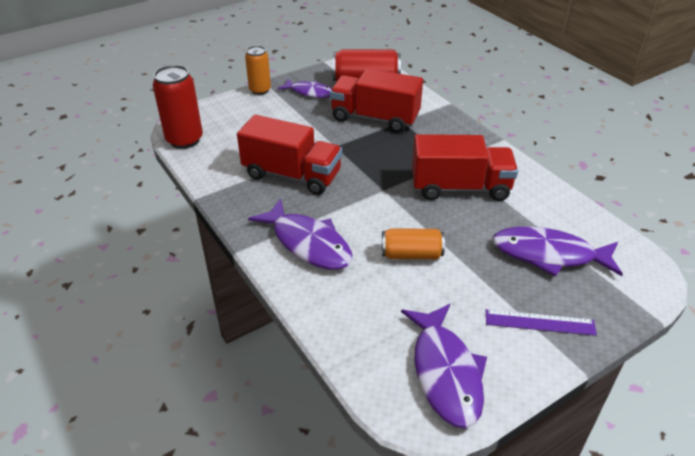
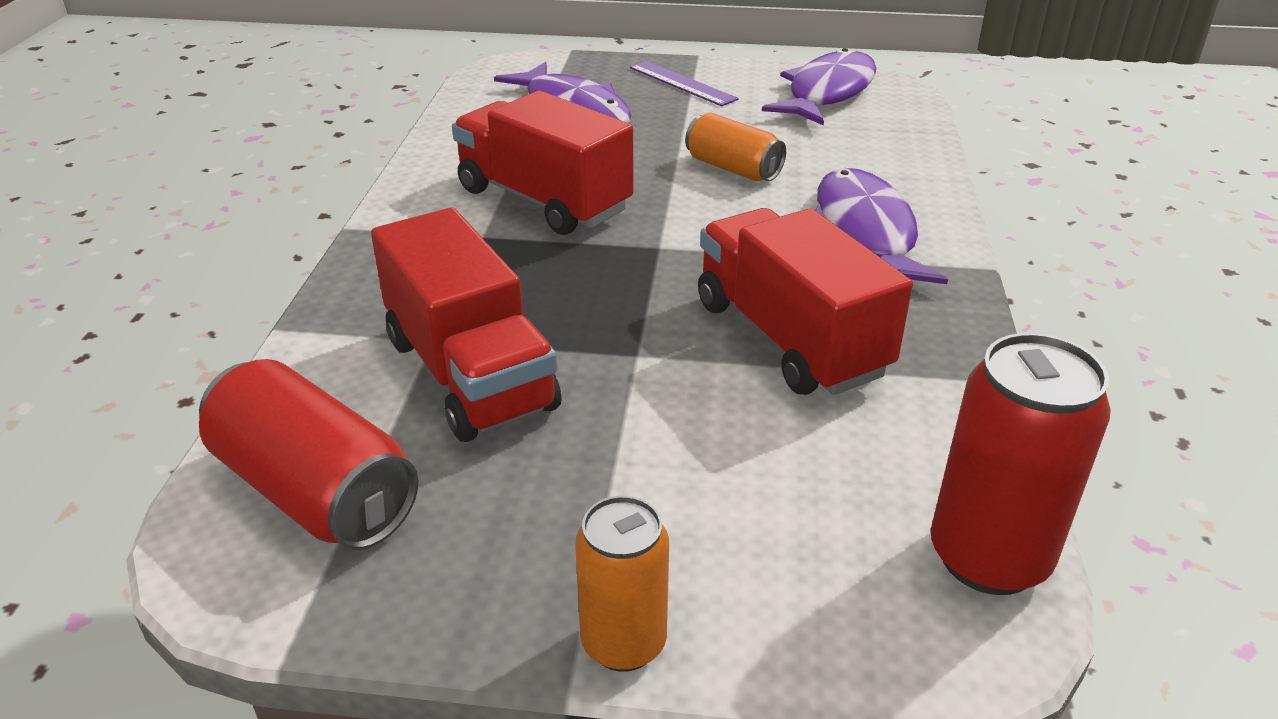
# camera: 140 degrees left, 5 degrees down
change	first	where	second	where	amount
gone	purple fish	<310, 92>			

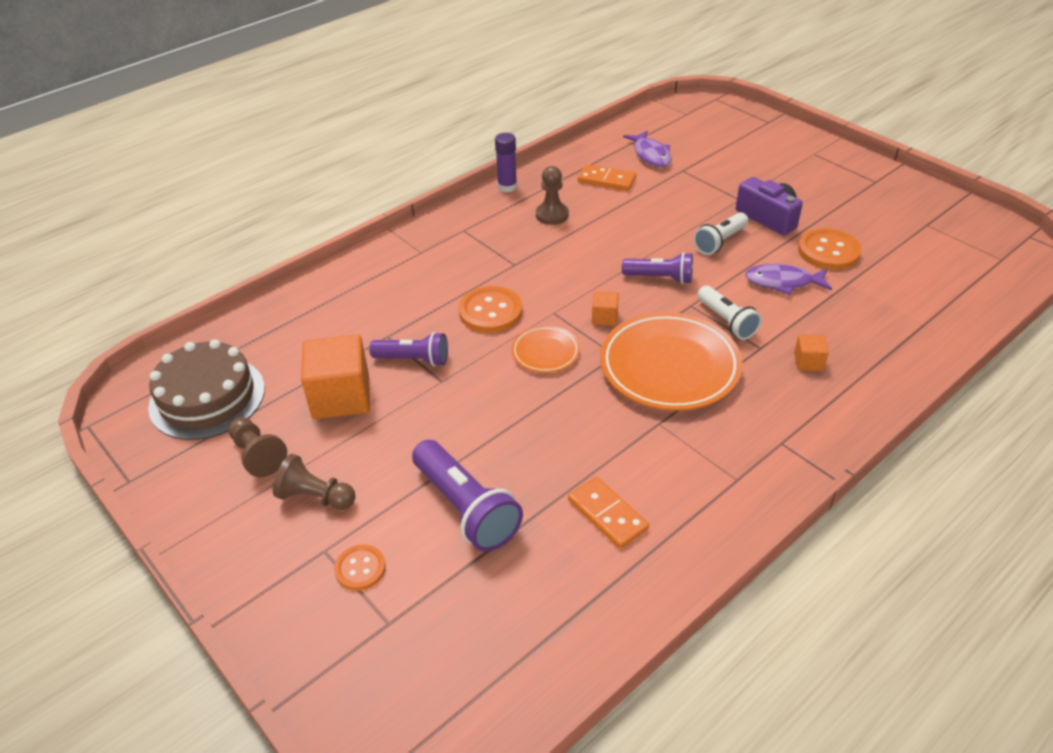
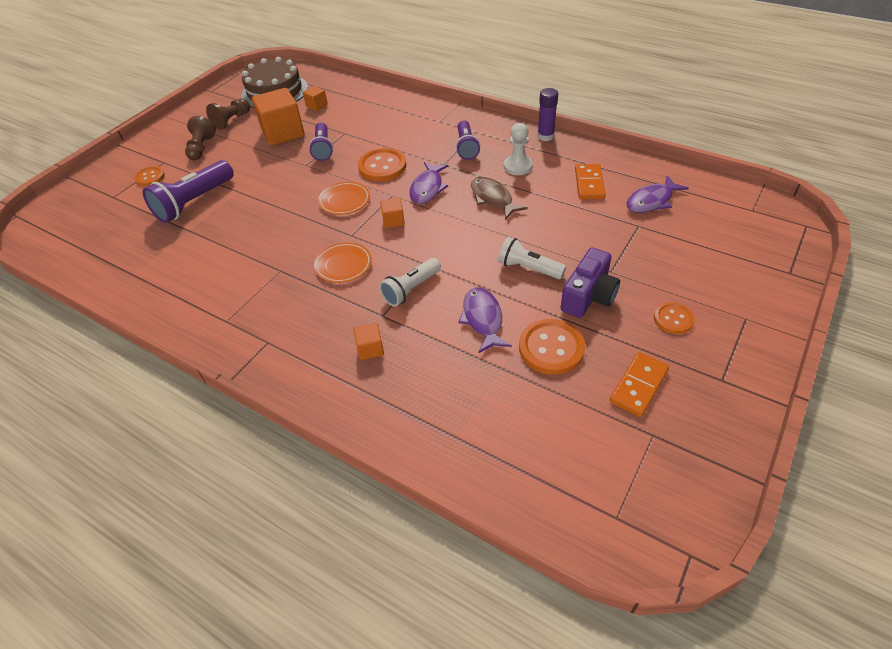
# camera: 75 degrees right, 5 degrees up
change	first	where	second	where	amount
repainted	brown pawn	<552, 215>	white pawn	<518, 166>	
shifted	purple flashlight	<660, 278>		<466, 147>	
scaled	orange plate	<669, 367>		<343, 265>	x0.50
shifted	orange domino	<607, 514>		<638, 386>	
new			orange cube	<317, 105>	
new			purple fish	<427, 188>	
new			brown fish	<493, 198>	
new			orange button	<673, 319>	

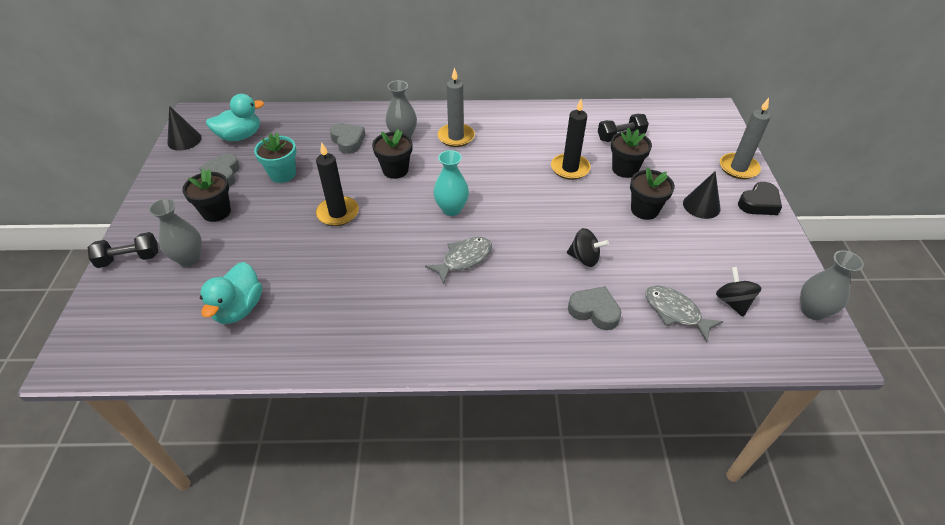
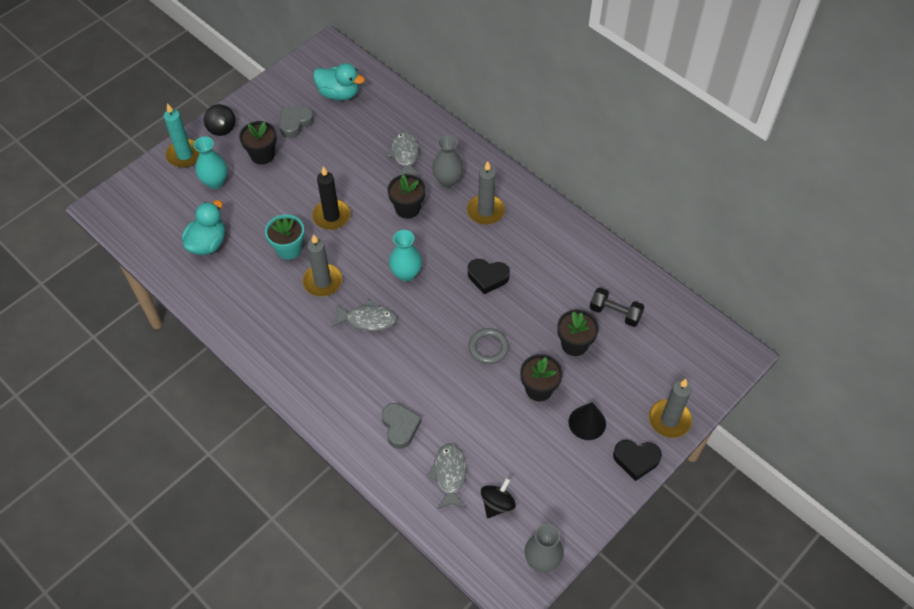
# camera: 45 degrees right, 10 degrees up
change	first	where	second	where	amount
gone	black candle	<570, 168>			
gone	black cone	<184, 140>			
swapped	grey heart	<348, 141>	grey fish	<405, 154>	
shifted	turquoise flower pot	<282, 174>		<289, 249>	
repainted	grey vase	<189, 258>	turquoise vase	<215, 182>	
shifted	black spinning top	<584, 258>		<221, 128>	
swapped	black dumbbell	<129, 259>	turquoise candle	<185, 155>	
rotated	turquoise duck	<239, 308>		<208, 243>	150 degrees clockwise
new			grey candle	<322, 282>	
new			black heart	<487, 277>	
new			grey ring	<488, 348>	

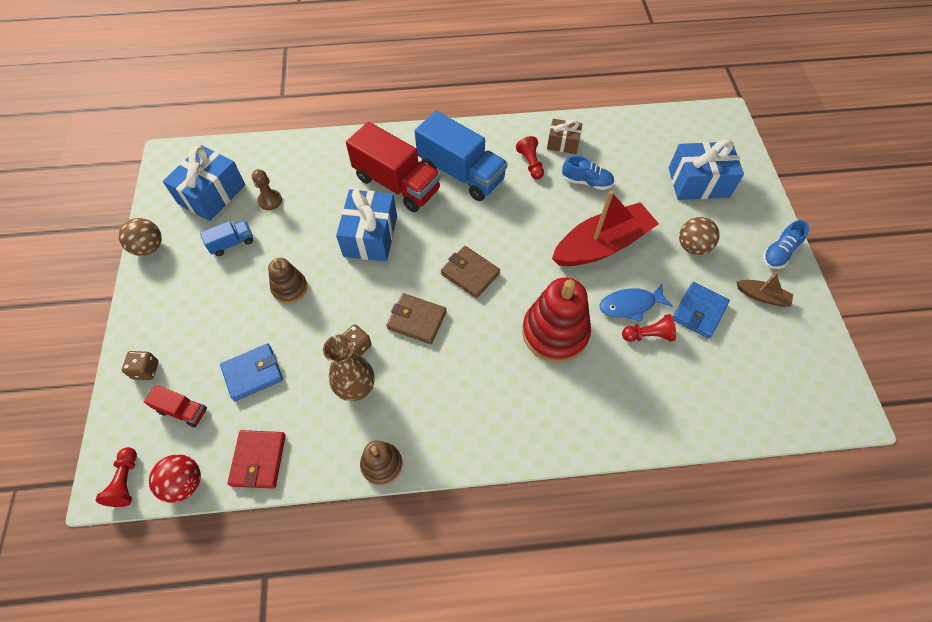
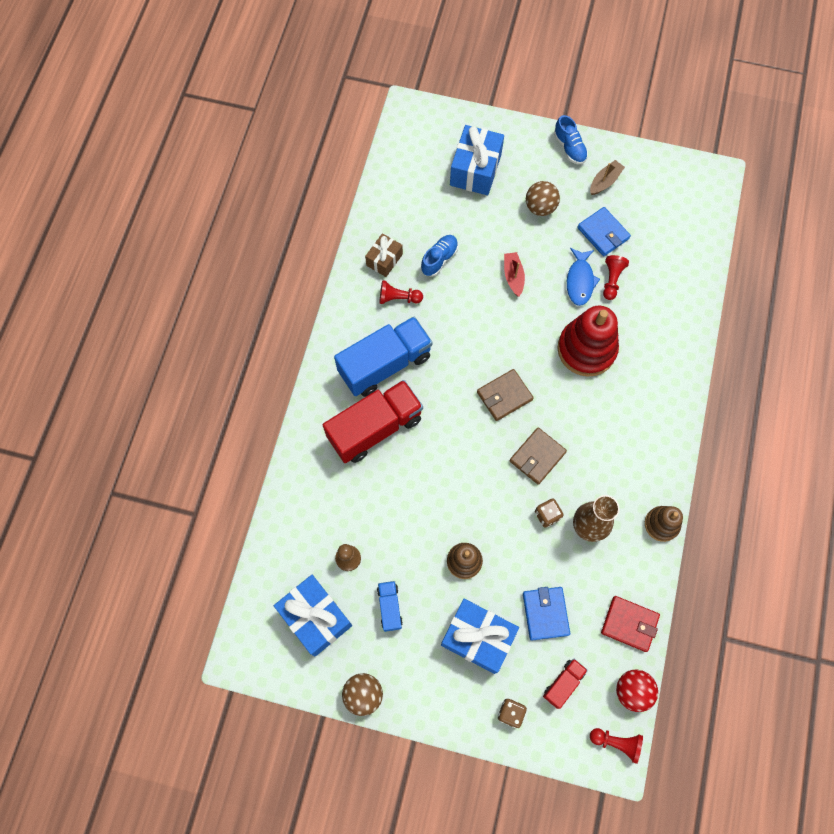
# camera: 70 degrees left, 10 degrees up
change	first	where	second	where	amount
shifted	blue gift	<370, 236>		<478, 638>	
scaled	red boat	<602, 245>		<513, 276>	x0.46

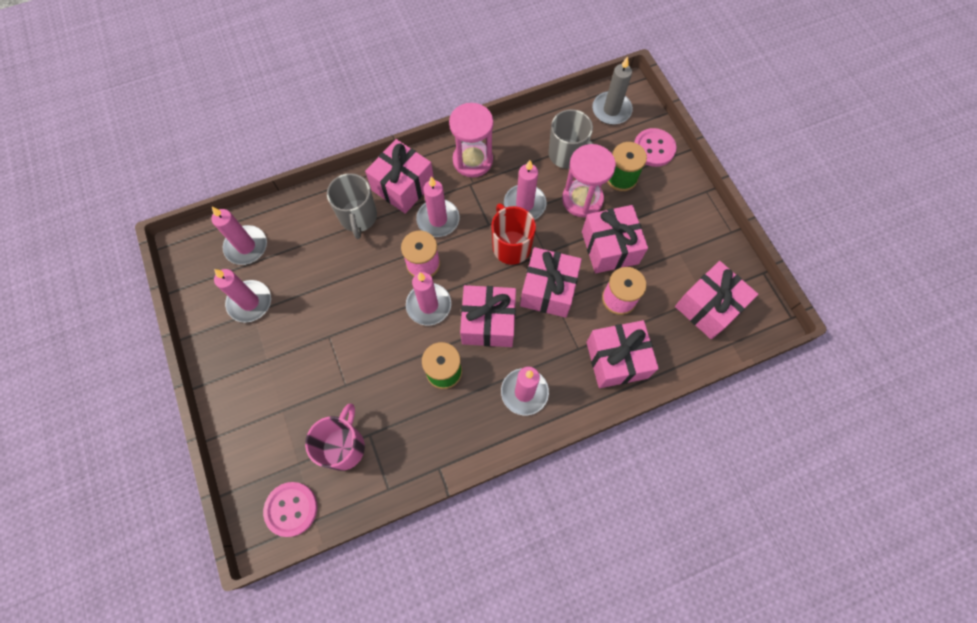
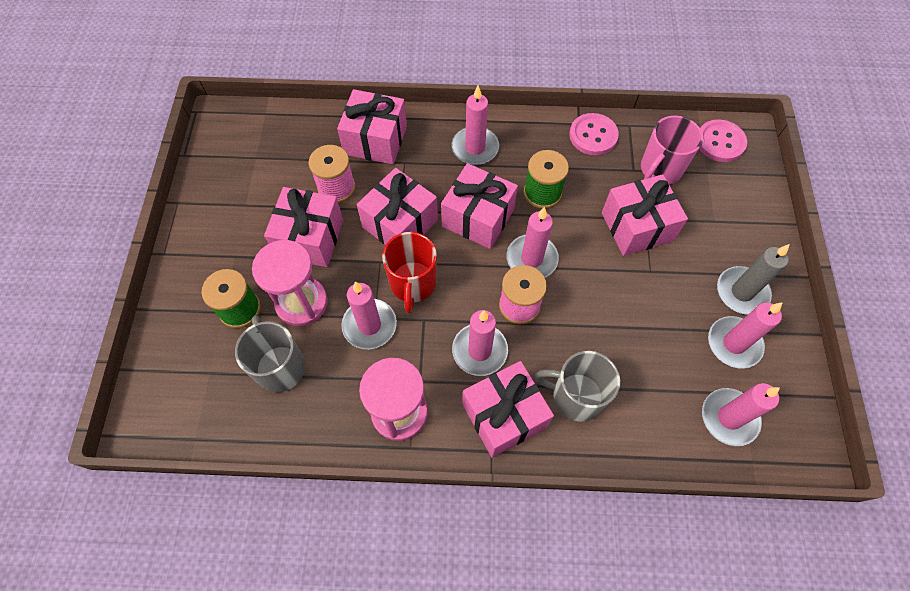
# camera: 155 degrees left, 5 degrees down
change	first	where	second	where	amount
shifted	grey candle	<611, 110>		<741, 292>	
shifted	pink button	<654, 148>		<593, 135>	
rotated	grey mug	<358, 217>		<576, 396>	90 degrees counterclockwise
shifted	pink gift	<708, 307>		<637, 227>	

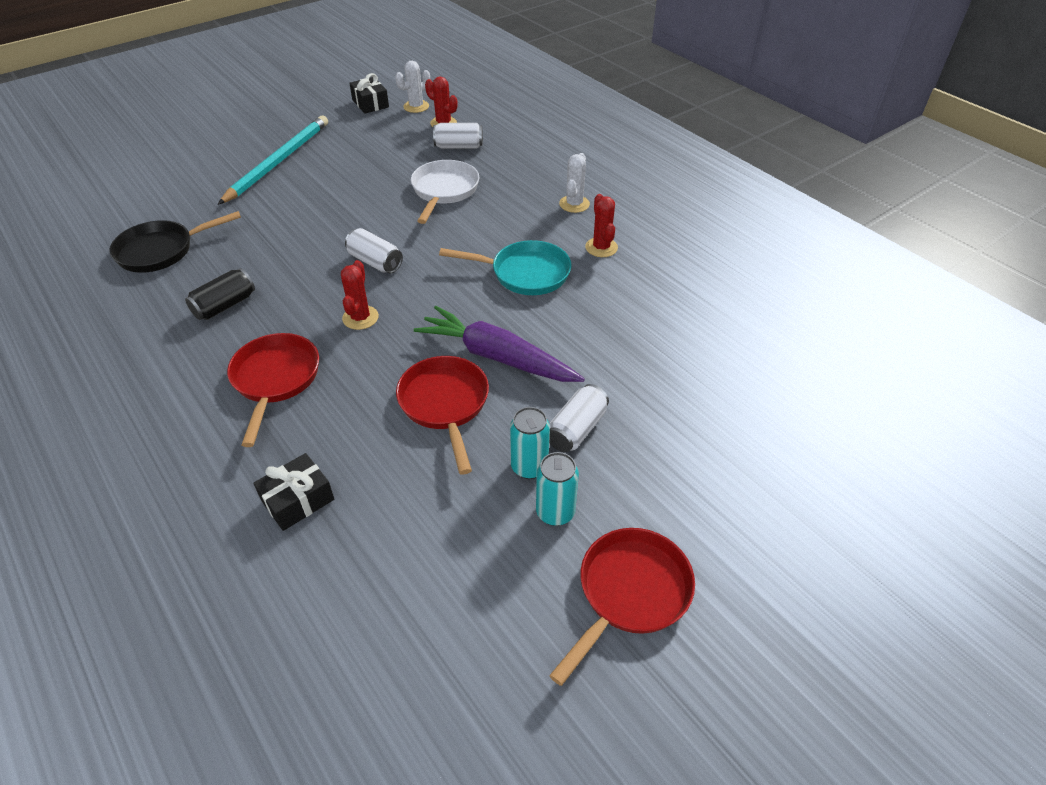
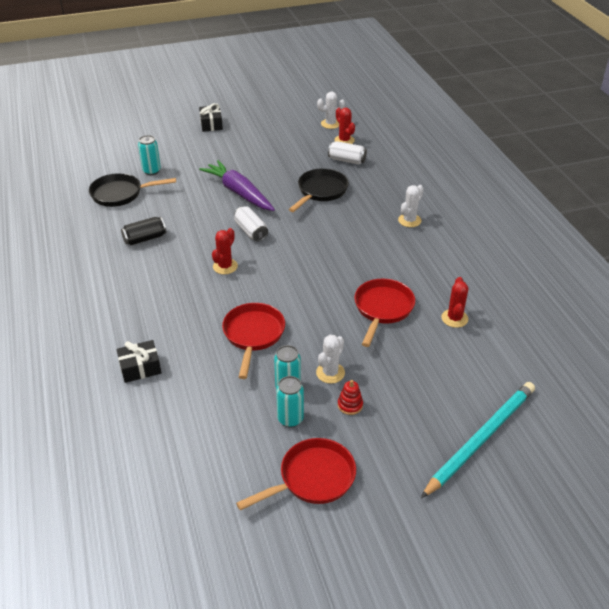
# camera: 20 degrees right, 5 degrees down
change	first	where	second	where	amount
shifted	black gift	<370, 103>		<211, 124>	
shifted	turquoise pencil	<279, 161>		<481, 439>	
repainted	white pan	<444, 191>	black pan	<320, 191>	
shifted	red cactus	<601, 247>		<454, 318>	
gone	turquoise pan	<525, 273>			
shifted	purple carrot	<496, 356>		<239, 192>	
shifted	red pan	<275, 380>		<382, 309>	
swapped	white can	<576, 429>	white cactus	<330, 373>	
new			turquoise can	<151, 171>	
new			red stacking toy	<350, 405>	

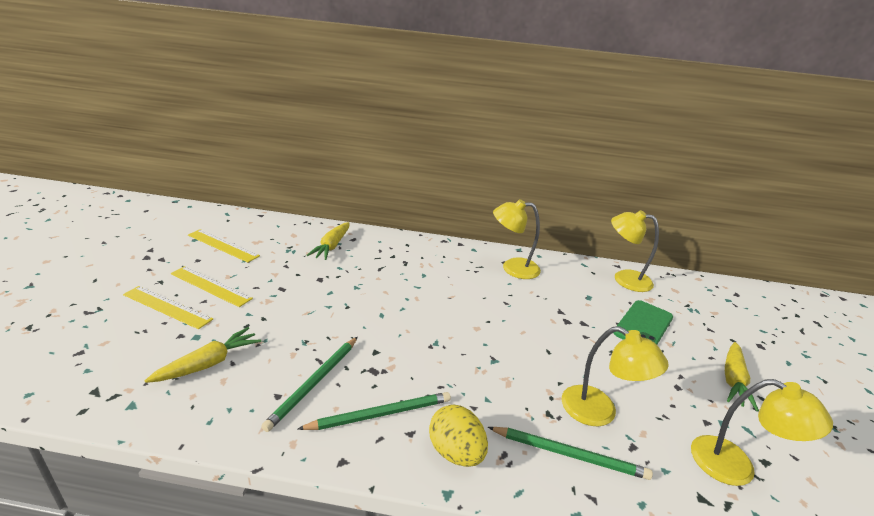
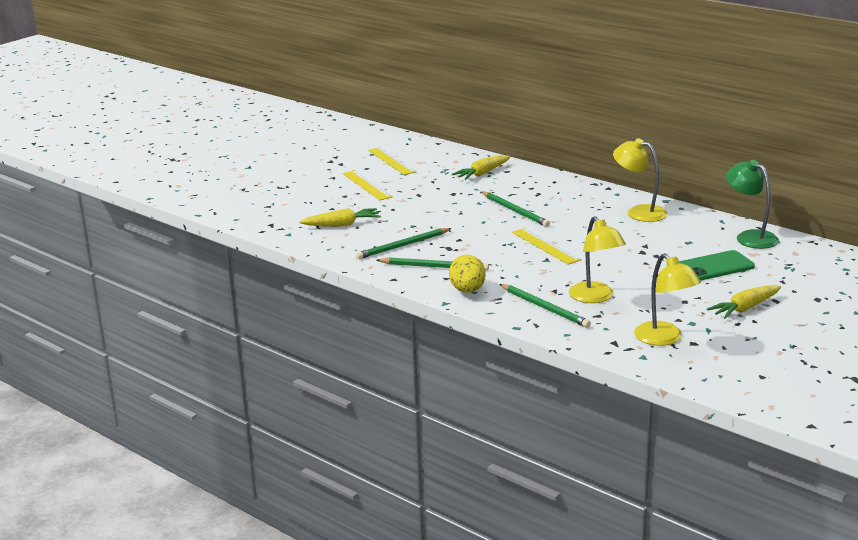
# camera: 35 degrees right, 5 degrees down
change	first	where	second	where	amount
repainted	yellow lamp	<624, 279>	green lamp	<750, 237>	
shifted	yellow ruler	<167, 307>		<545, 246>	
new			green pencil	<515, 211>	

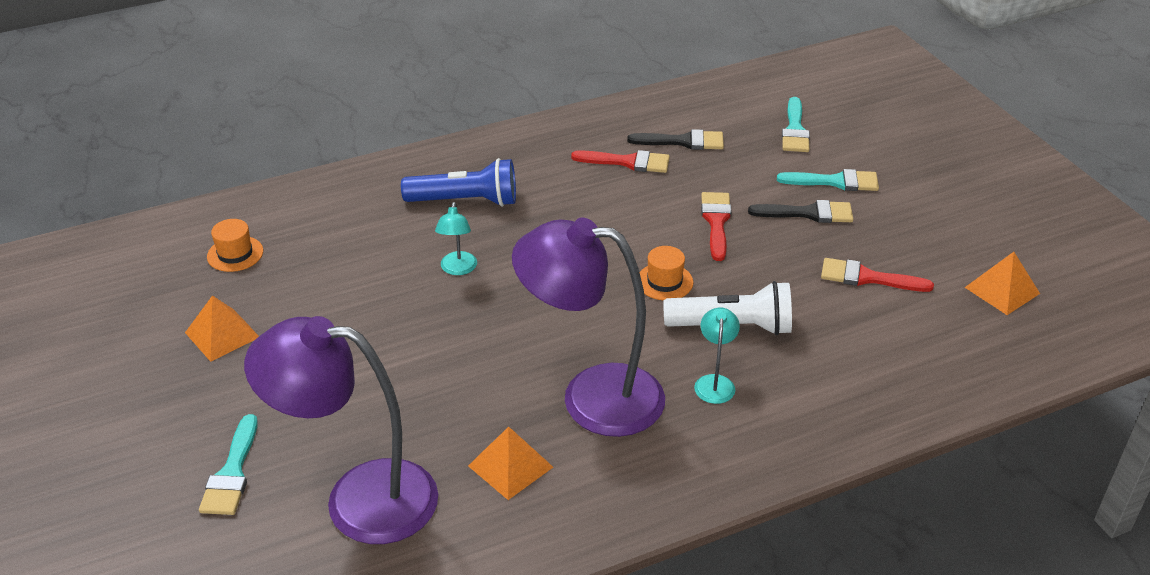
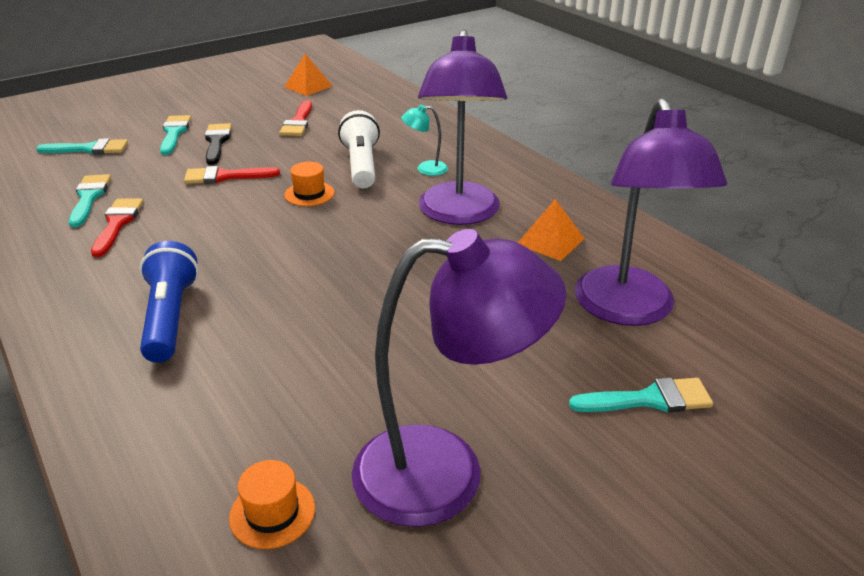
# camera: 100 degrees left, 5 degrees down
change	first	where	second	where	amount
repainted	black brush	<683, 141>	turquoise brush	<89, 197>	
gone	turquoise lamp	<458, 269>			
swapped	orange pyramid	<222, 334>	purple lamp	<446, 473>	

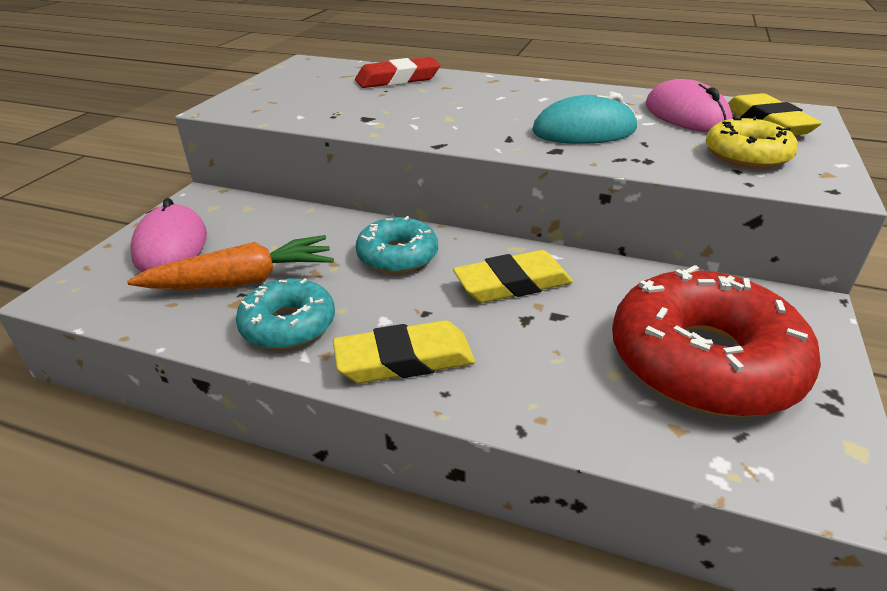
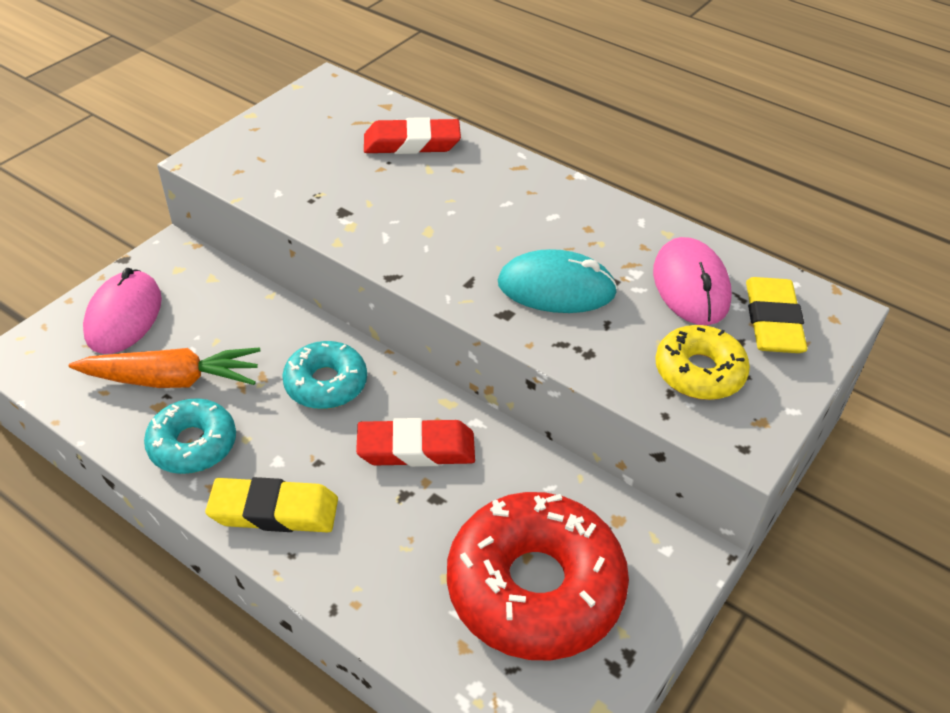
# camera: 15 degrees right, 10 degrees up
change	first	where	second	where	amount
repainted	yellow eraser	<512, 284>	red eraser	<416, 449>	

